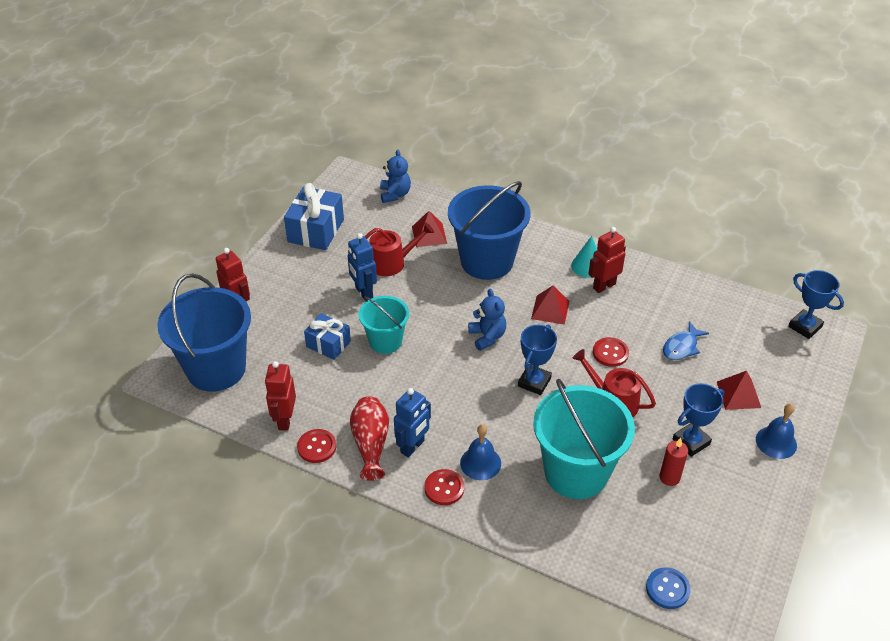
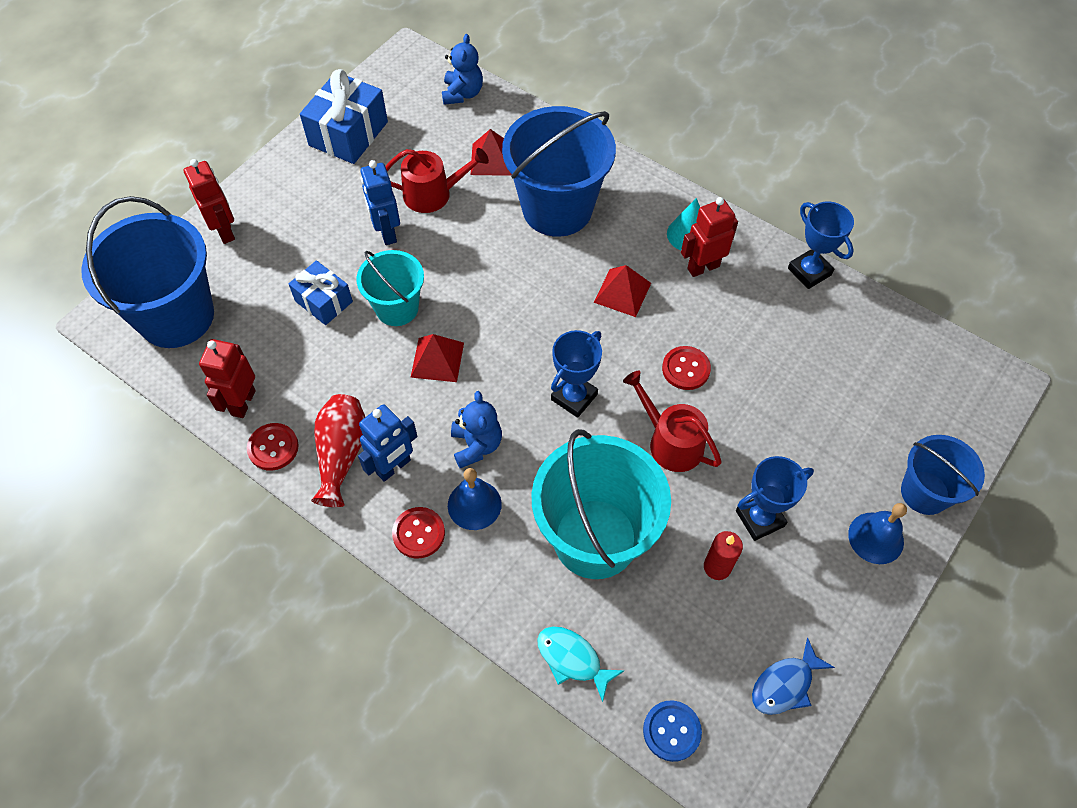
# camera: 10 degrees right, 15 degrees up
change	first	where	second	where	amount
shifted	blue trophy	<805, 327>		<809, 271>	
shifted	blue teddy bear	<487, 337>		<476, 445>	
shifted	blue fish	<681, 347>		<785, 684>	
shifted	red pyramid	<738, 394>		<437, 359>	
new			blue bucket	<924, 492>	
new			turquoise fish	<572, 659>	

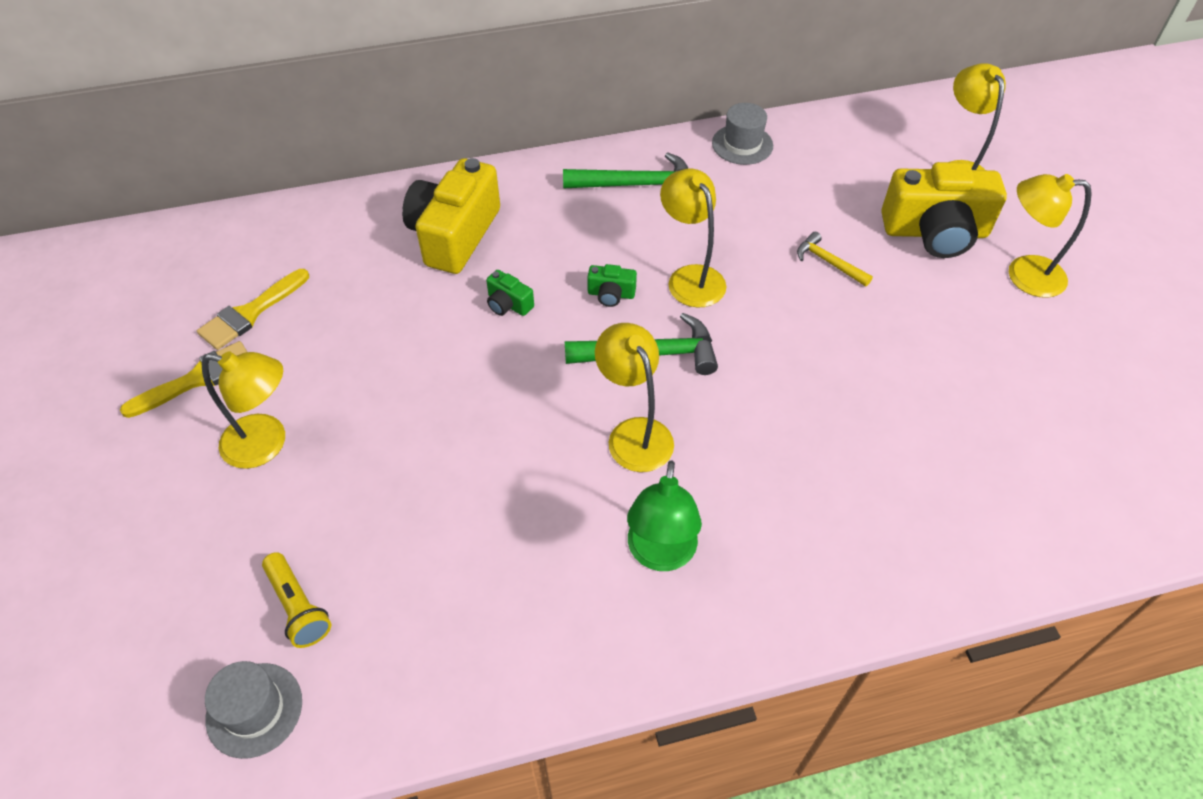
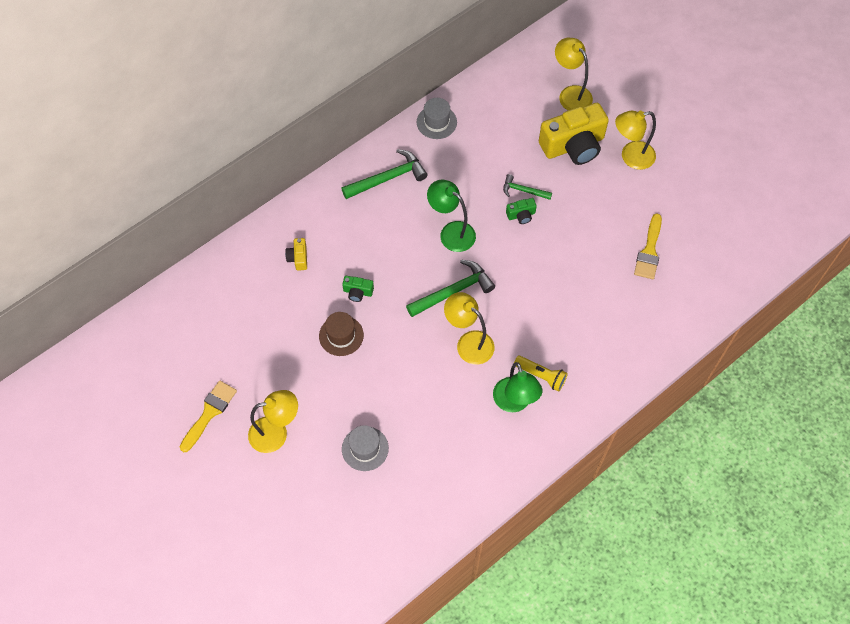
# camera: 25 degrees left, 10 degrees up
change	first	where	second	where	amount
scaled	yellow camera	<454, 235>		<298, 258>	x0.43
repainted	yellow lamp	<690, 277>	green lamp	<451, 232>	
repainted	yellow hammer	<829, 262>	green hammer	<523, 191>	
shifted	green camera	<611, 294>		<521, 215>	
shifted	yellow brush	<250, 313>		<649, 251>	
shifted	yellow flashlight	<298, 607>		<541, 376>	
shifted	grey hat	<254, 710>		<365, 448>	
new			brown hat	<341, 335>	

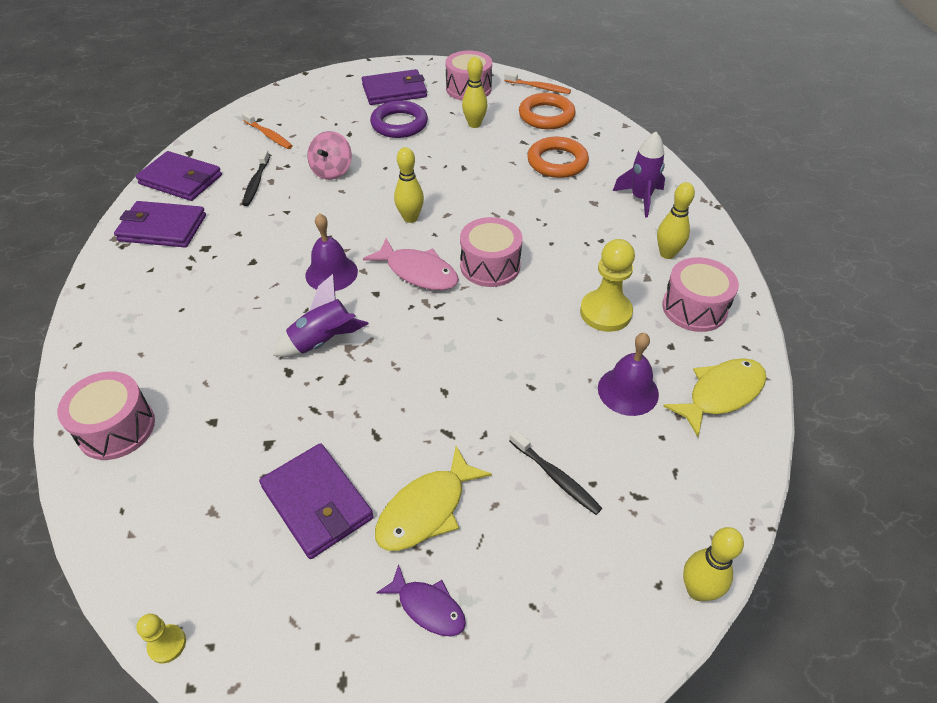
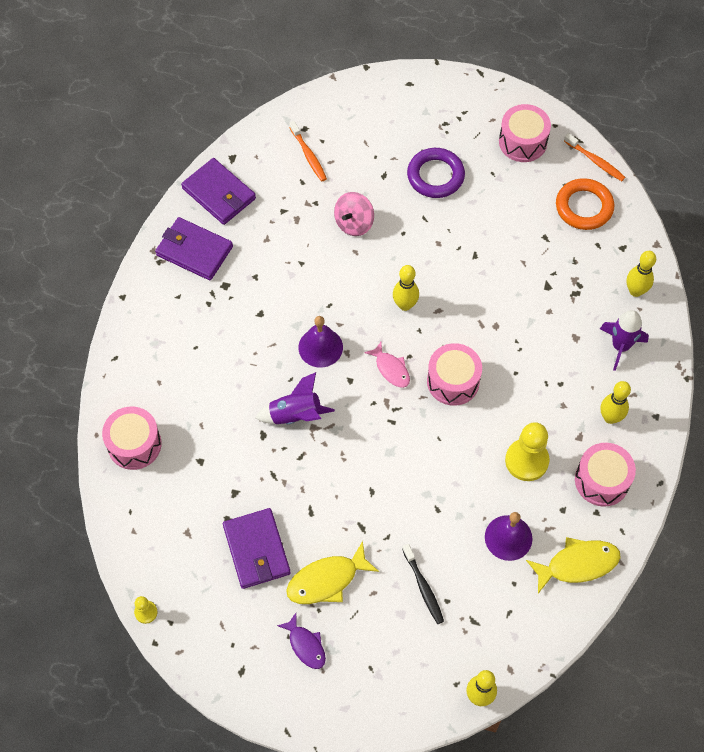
# camera: 20 degrees right, 15 degrees up
change	first	where	second	where	amount
shifted	yellow bowling pin	<474, 124>		<635, 291>	
gone	purple wallet	<394, 91>			
gone	orange ring	<557, 162>			
gone	black toothbrush	<256, 183>			
scaled	pink fish	<418, 272>		<391, 369>	x0.64

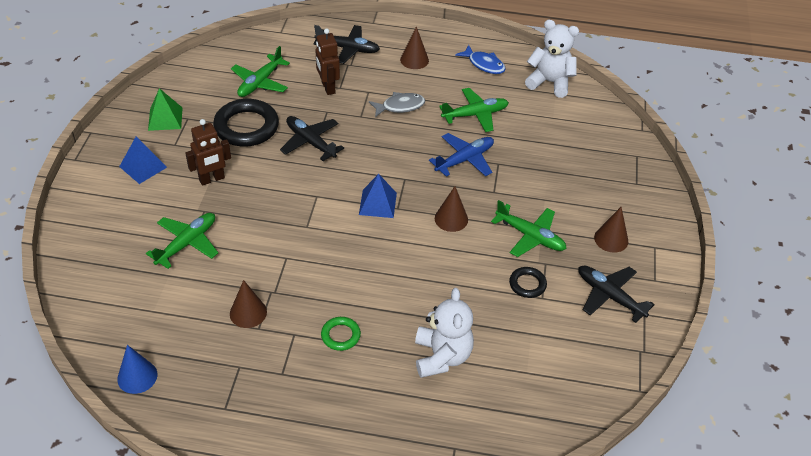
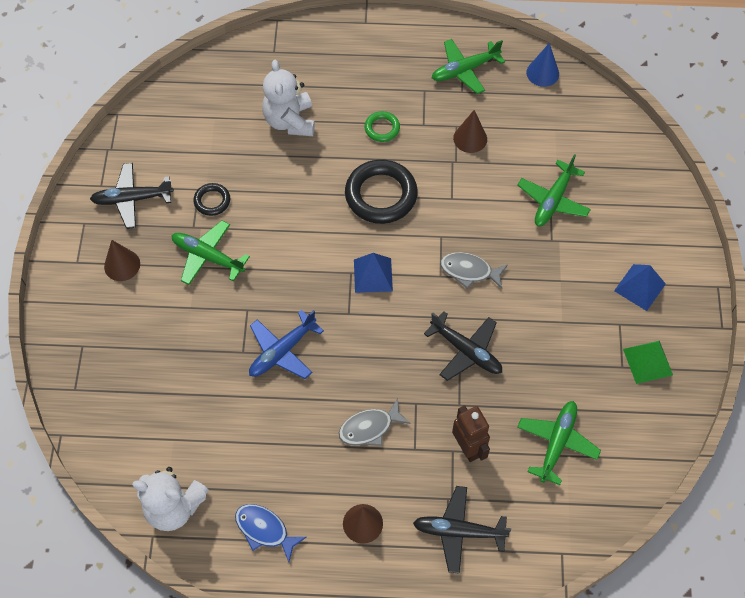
# camera: 175 degrees right, 15 degrees up
change	first	where	second	where	amount
shifted	green plane	<475, 115>		<464, 70>	
shifted	black ring	<246, 127>		<381, 195>	
gone	brown robot	<212, 179>			
gone	brown cone	<451, 219>			
rotated	black plane	<609, 296>		<132, 199>	135 degrees clockwise
new			grey fish	<469, 271>	

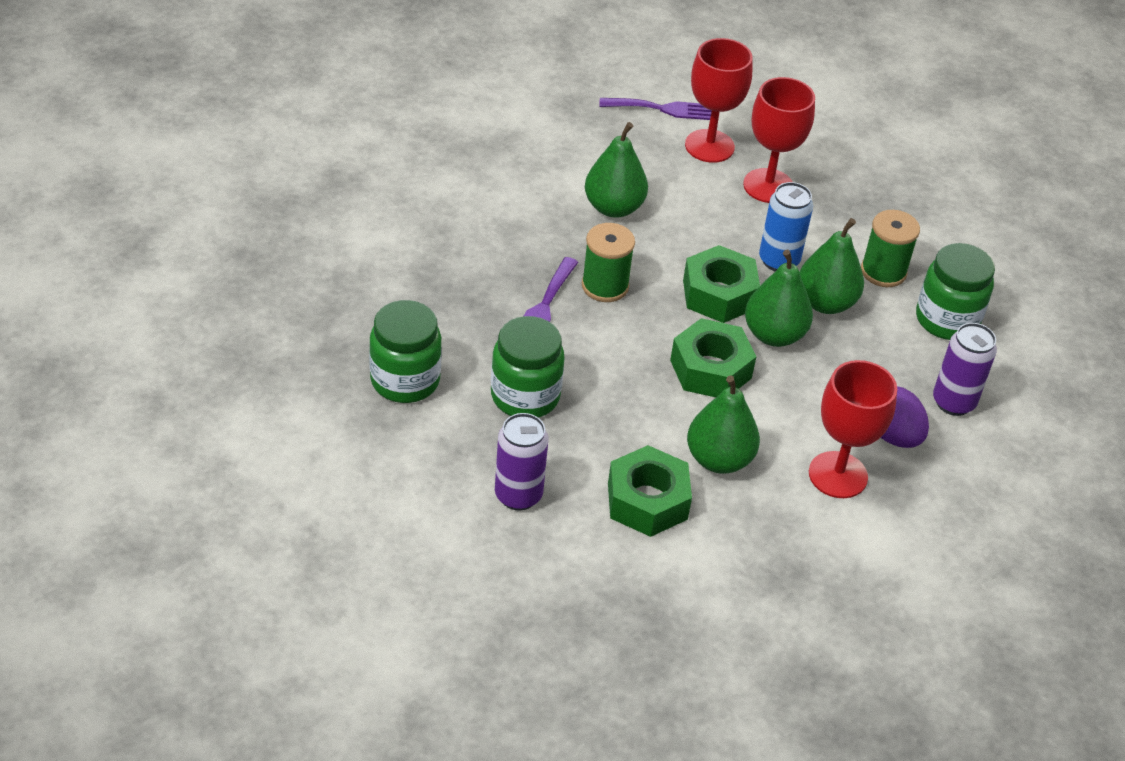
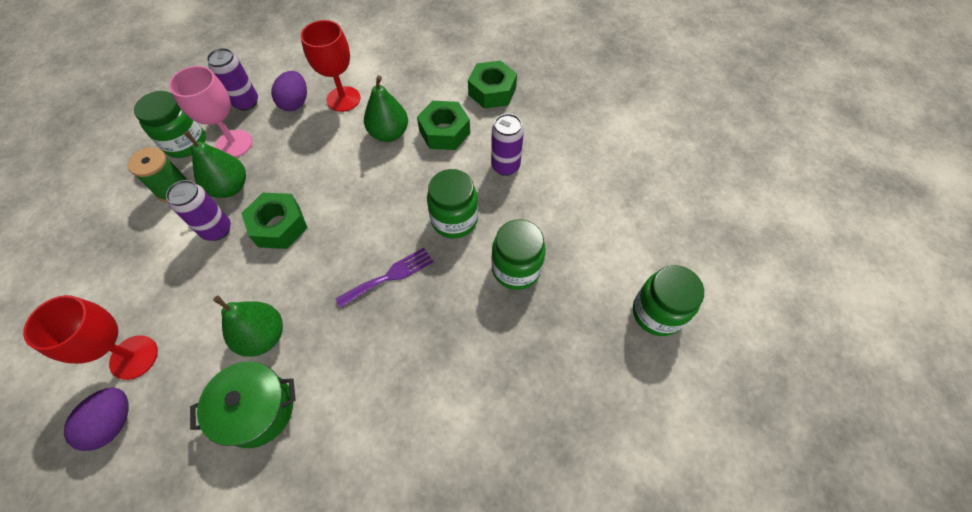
# camera: 140 degrees left, 15 degrees up
change	first	where	second	where	amount
gone	red goblet	<768, 186>			
swapped	purple fork	<664, 109>	purple egg	<114, 423>	
repainted	blue can	<778, 260>	purple can	<217, 230>	
gone	green spool	<605, 286>			
gone	green pear	<774, 335>			
shifted	green nut	<710, 369>		<492, 91>	
new			pink goblet	<234, 144>	
new			green jar	<657, 313>	
new			green pot	<257, 410>	

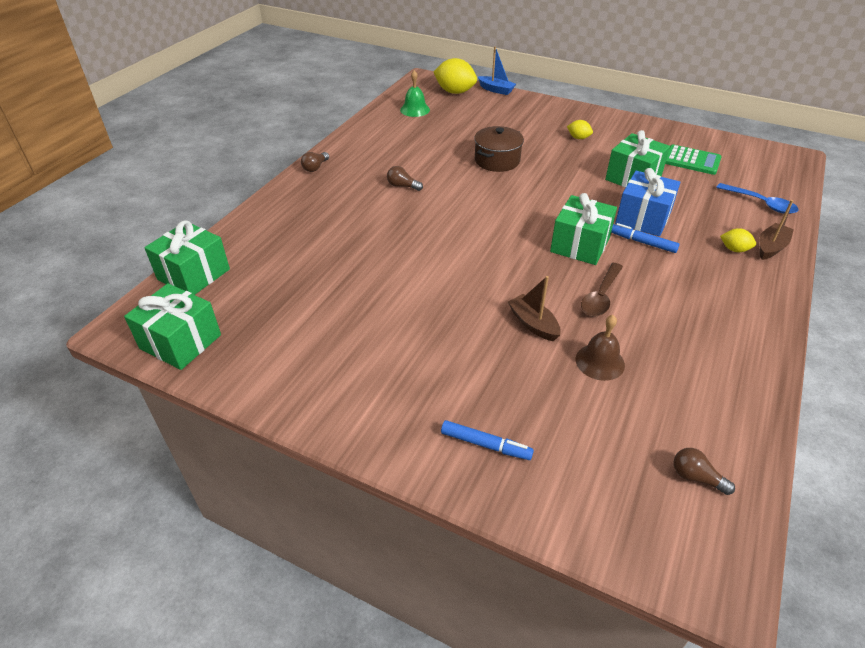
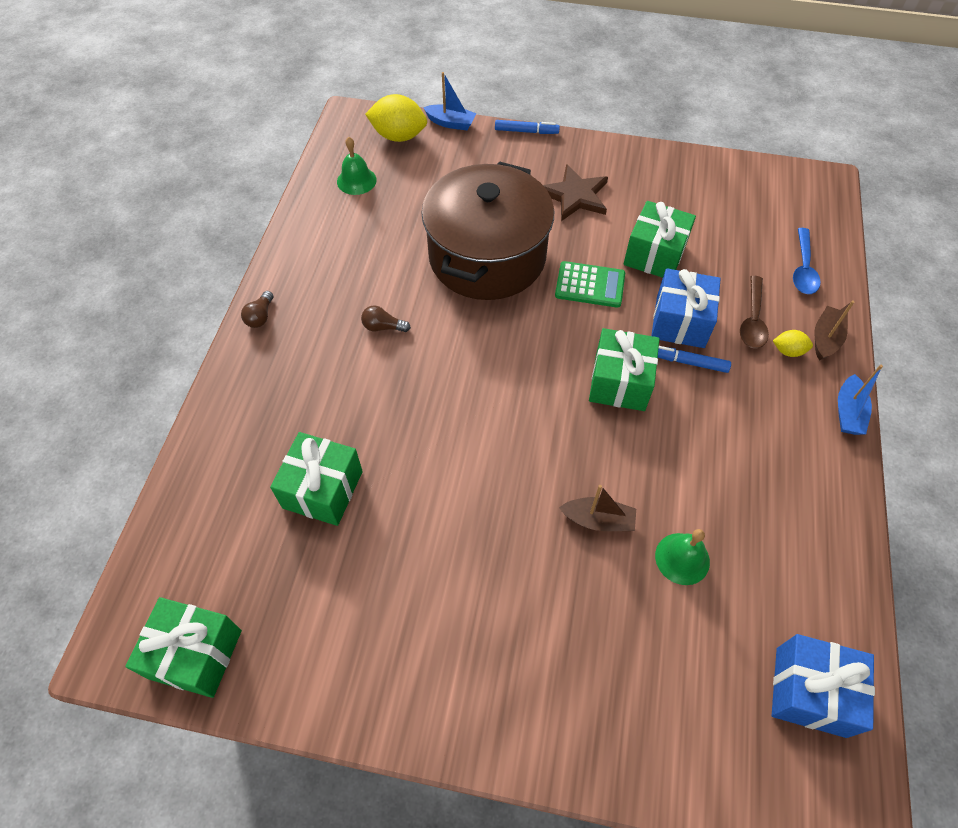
# camera: 15 degrees left, 15 degrees up
change	first	where	second	where	amount
swapped	yellow lemon	<578, 138>	brown star	<575, 196>	
scaled	brown pot	<497, 160>		<487, 256>	x2.03
shifted	green calculator	<692, 160>		<590, 285>	
rotated	blue spoon	<761, 203>		<803, 269>	75 degrees clockwise
shifted	green gift	<194, 274>		<323, 489>	
shifted	brown spoon	<600, 296>		<752, 320>	
rotated	brown boat	<533, 324>		<598, 520>	150 degrees clockwise
repainted	brown bell	<600, 362>	green bell	<682, 558>	
shifted	blue marker	<485, 445>		<526, 131>	
swapped	brown light bulb	<696, 477>	blue gift	<810, 691>	
new			blue boat	<848, 412>	

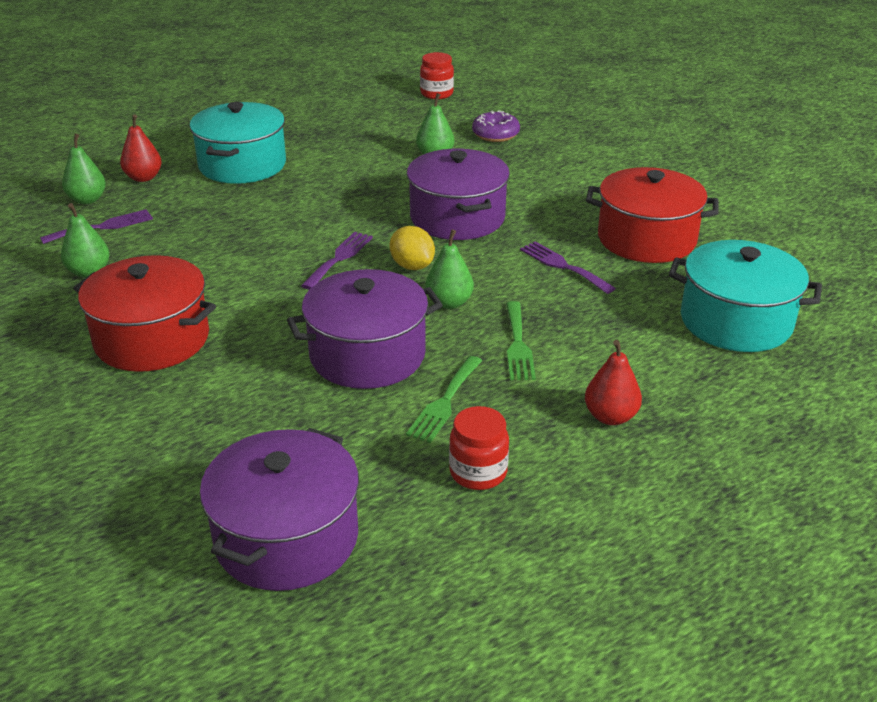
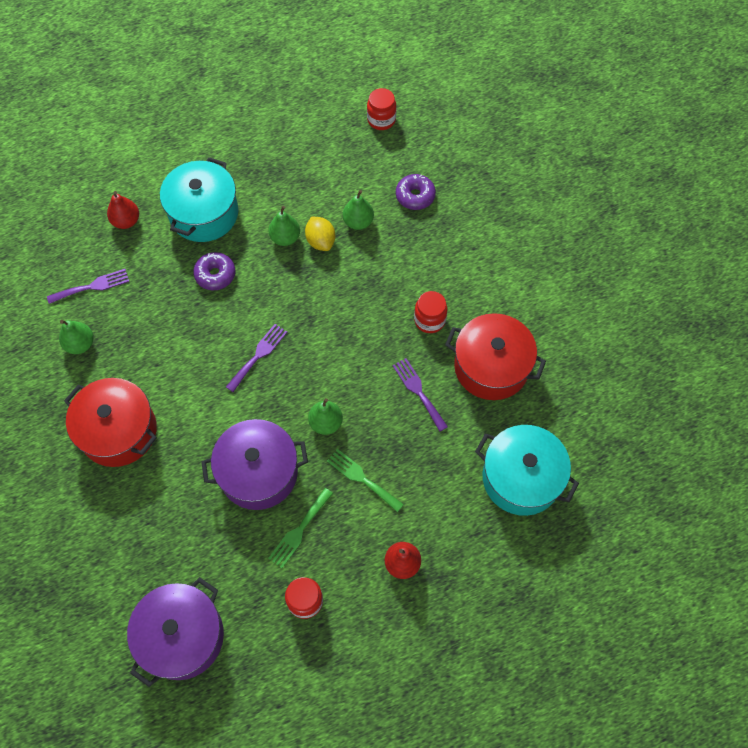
# camera: 10 degrees right, 30 degrees up
change	first	where	second	where	amount
shifted	green pear	<87, 200>		<285, 238>	
gone	purple pot	<457, 218>			
shifted	yellow lemon	<412, 266>		<320, 241>	
rotated	green fork	<518, 345>		<362, 478>	120 degrees clockwise
new			purple donut	<215, 275>	
new			red jar	<429, 320>	

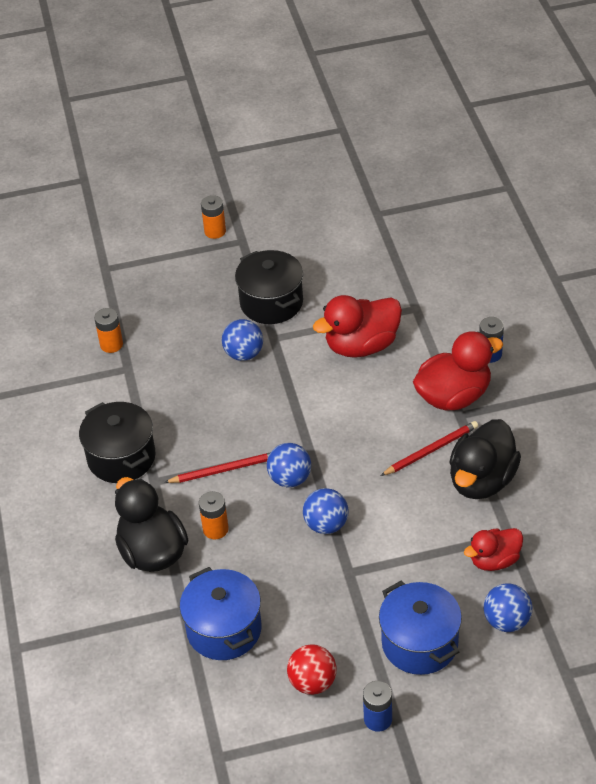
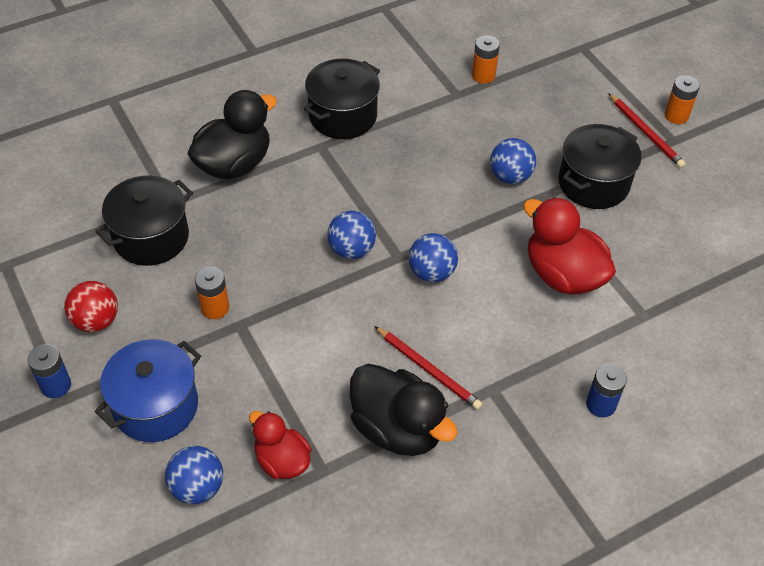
# camera: 70 degrees right, 5 degrees up
change	first	where	second	where	amount
gone	red duck	<453, 396>			
rotated	black duck	<482, 480>		<397, 428>	150 degrees counterclockwise
shifted	red pencil	<224, 470>		<645, 132>	
shifted	blue ball	<326, 525>		<431, 272>	
shifted	orange battery	<215, 529>		<215, 308>	
repainted	blue pot	<224, 629>	black pot	<151, 237>	

